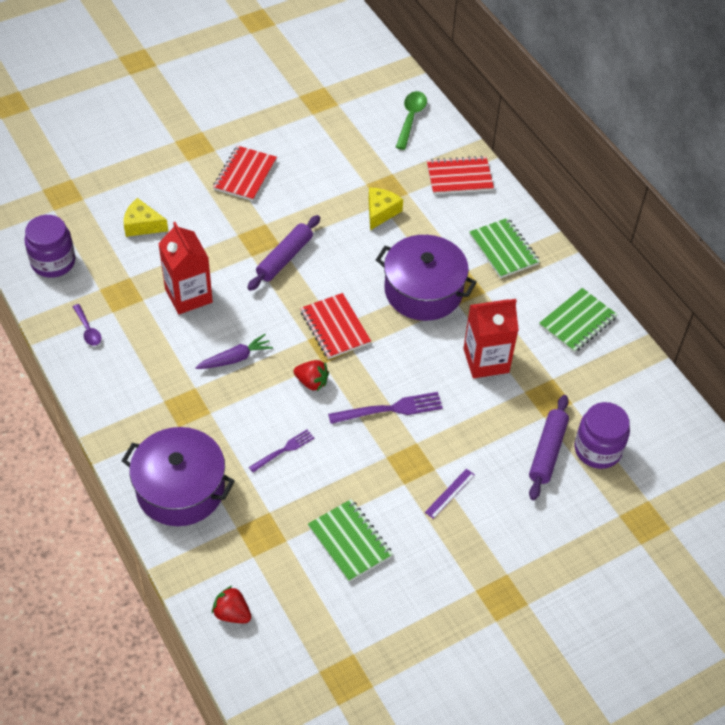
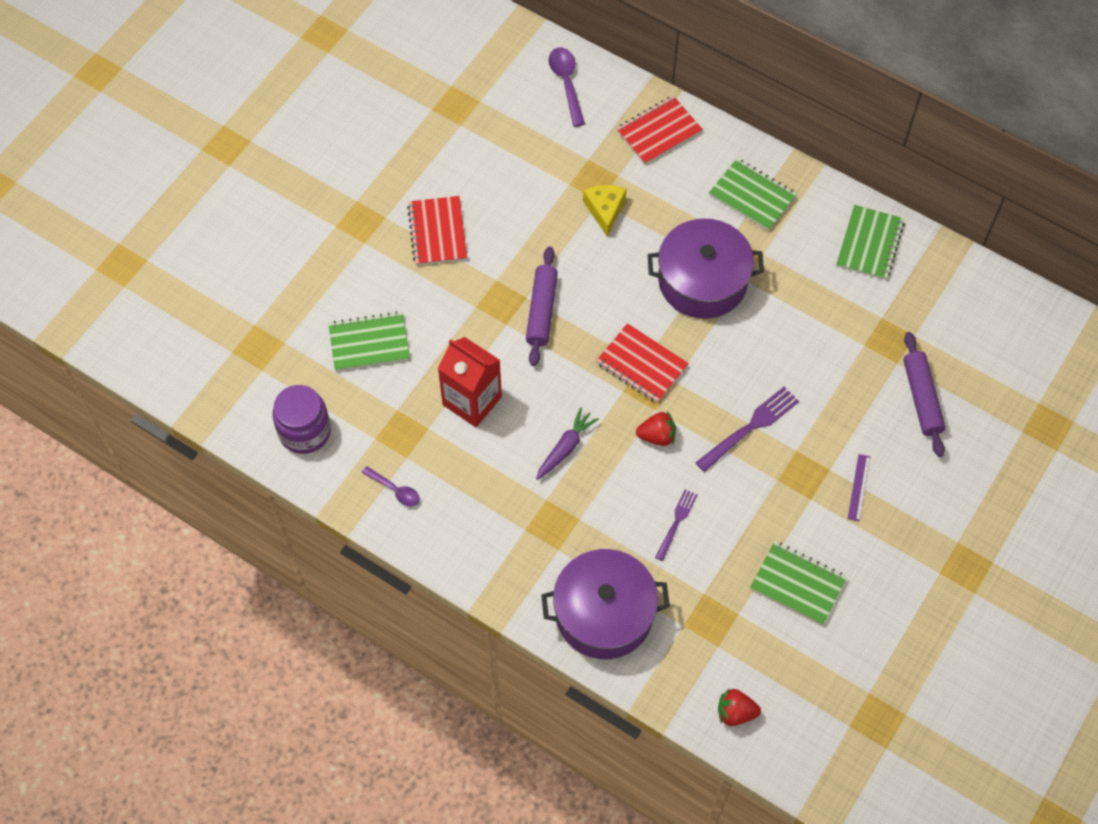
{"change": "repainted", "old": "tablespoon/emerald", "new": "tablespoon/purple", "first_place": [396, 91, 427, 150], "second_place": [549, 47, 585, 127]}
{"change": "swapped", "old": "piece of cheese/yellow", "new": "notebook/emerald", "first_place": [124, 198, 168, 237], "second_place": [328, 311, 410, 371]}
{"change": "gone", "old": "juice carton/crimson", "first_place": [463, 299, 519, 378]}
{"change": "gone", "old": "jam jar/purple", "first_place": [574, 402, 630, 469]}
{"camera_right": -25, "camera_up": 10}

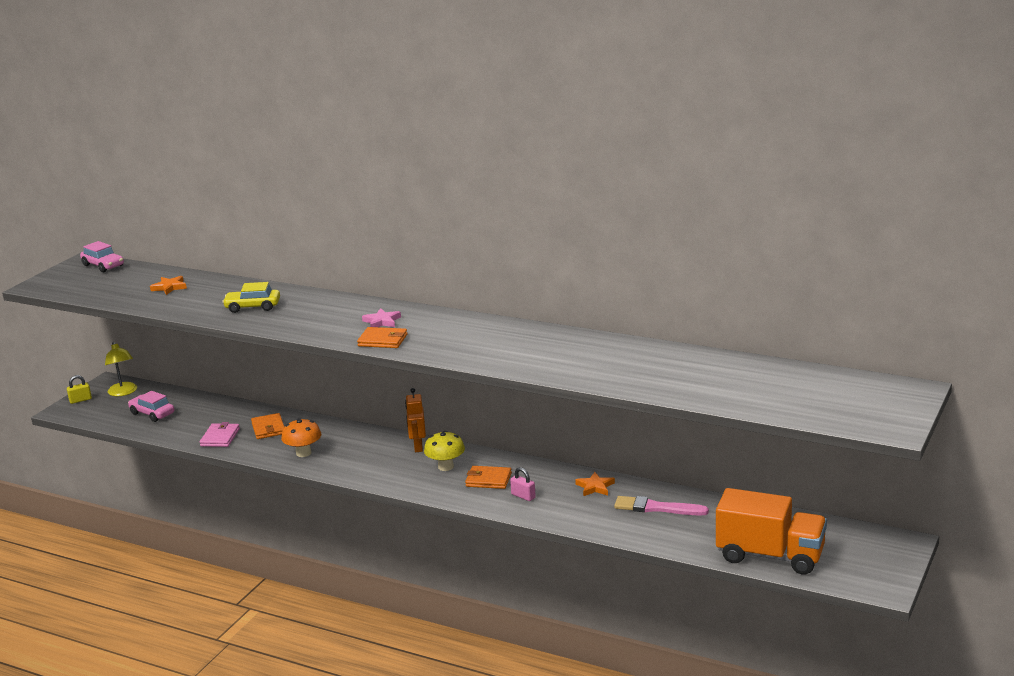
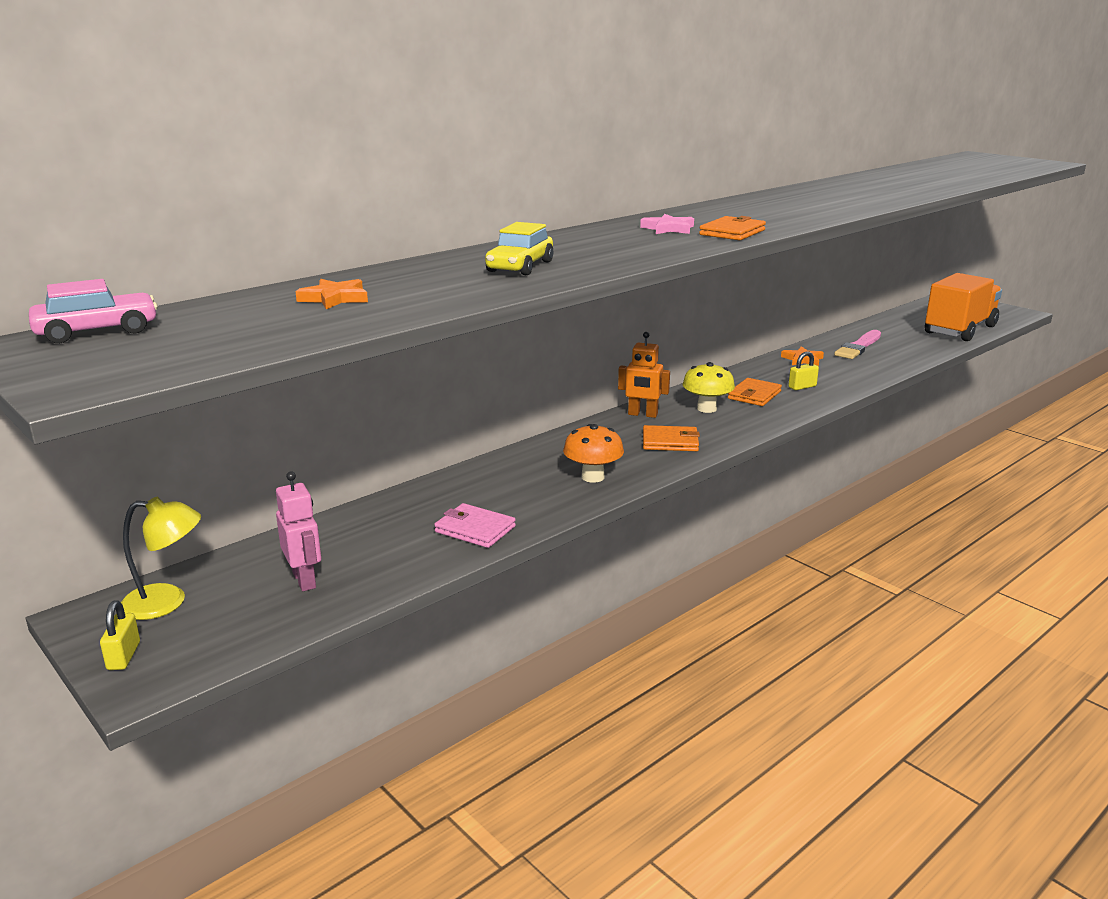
{"change": "swapped", "old": "toy car/pink", "new": "toy robot/pink", "first_place": [128, 391, 175, 422], "second_place": [276, 472, 321, 591]}
{"change": "shifted", "old": "billfold/bright orange", "first_place": [251, 413, 284, 439], "second_place": [643, 425, 700, 451]}
{"change": "repainted", "old": "padlock/pink", "new": "padlock/yellow", "first_place": [510, 467, 536, 501], "second_place": [788, 351, 819, 390]}
{"camera_right": -70, "camera_up": 0}

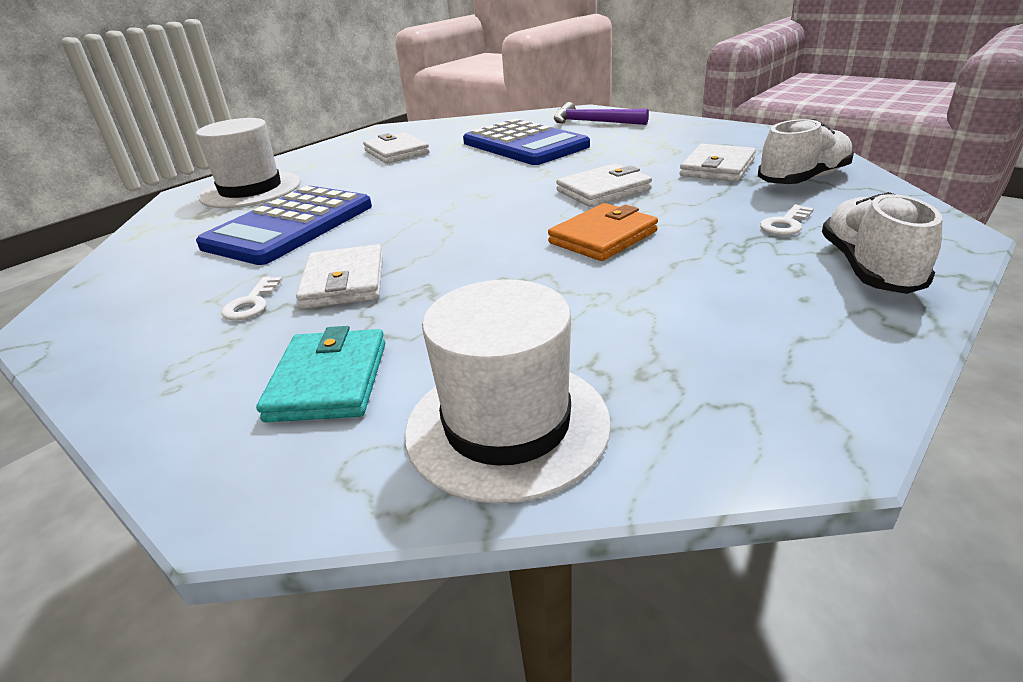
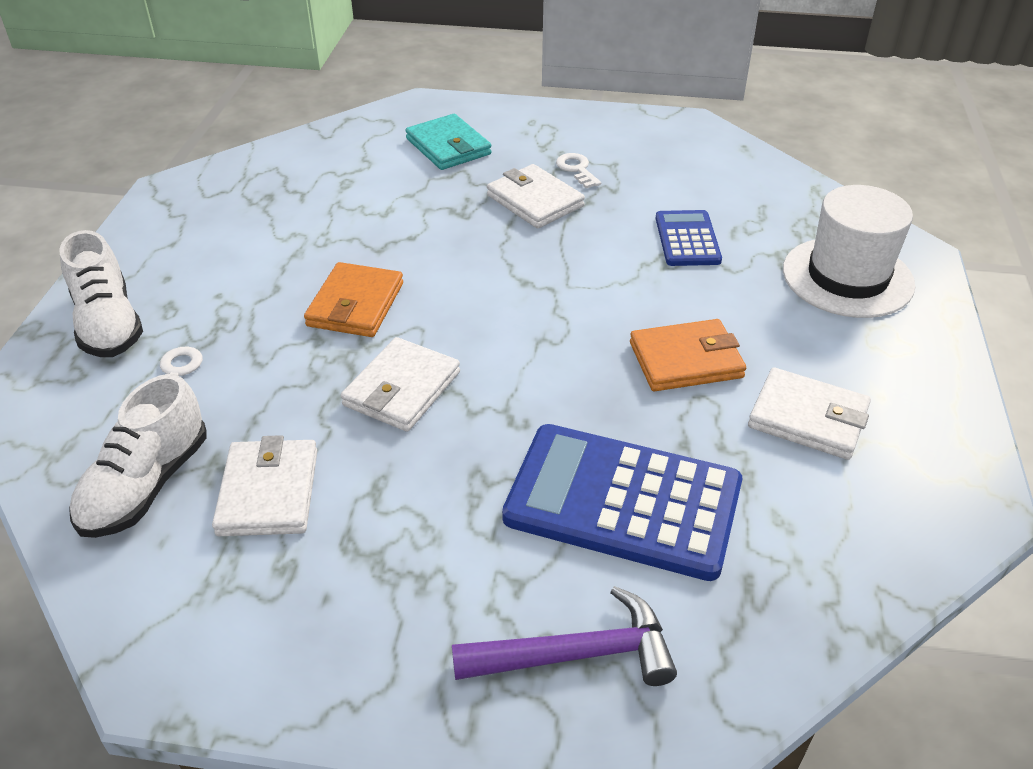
{"change": "scaled", "old": "calculator/blue", "first_place": [196, 186, 372, 265], "second_place": [656, 210, 722, 266], "factor": 0.53}
{"change": "gone", "old": "top hat/white", "first_place": [405, 279, 611, 504]}
{"change": "new", "new": "billfold/bright orange", "second_place": [630, 319, 746, 391]}
{"camera_right": 145, "camera_up": 10}

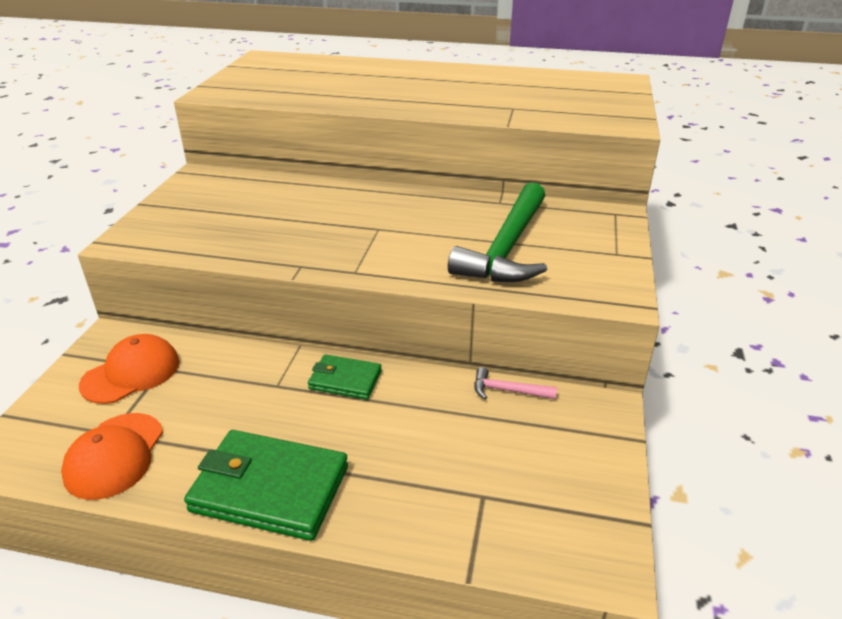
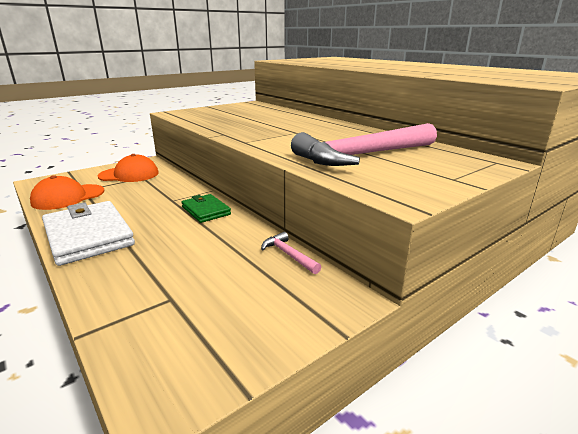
{"change": "repainted", "old": "carpenter's hammer/emerald", "new": "carpenter's hammer/pink", "first_place": [448, 182, 547, 282], "second_place": [291, 123, 437, 166]}
{"change": "repainted", "old": "billfold/emerald", "new": "billfold/white", "first_place": [184, 430, 348, 541], "second_place": [42, 201, 135, 266]}
{"camera_right": 40, "camera_up": -10}

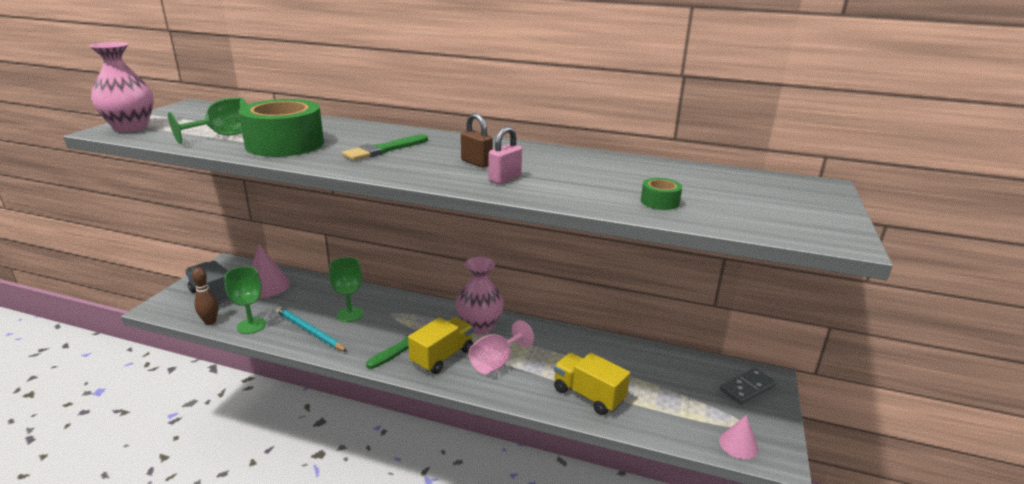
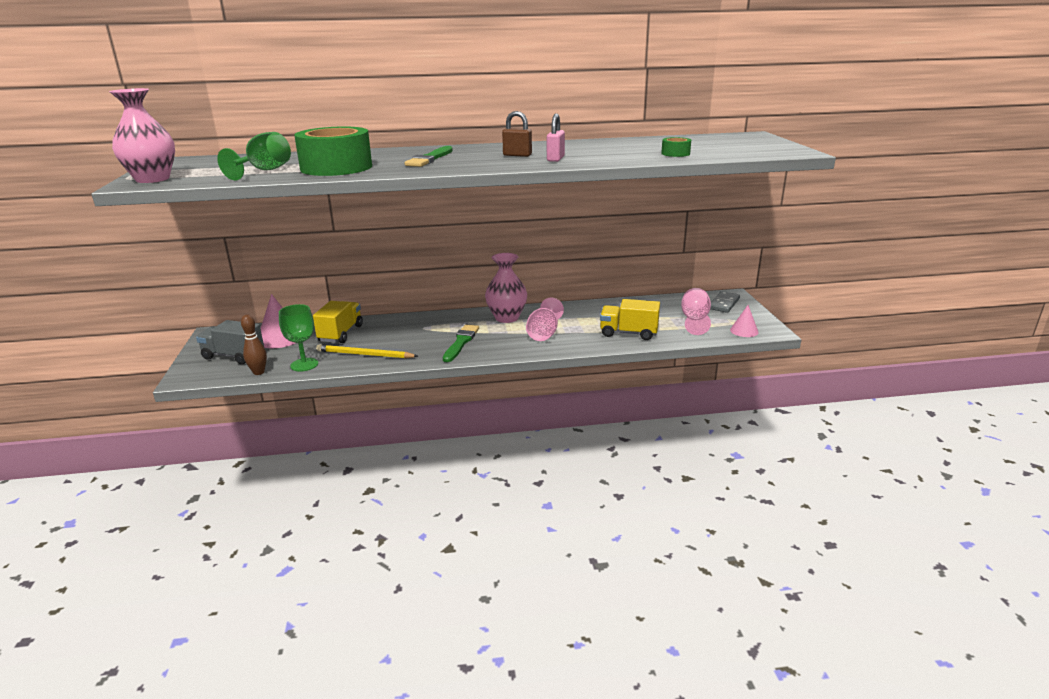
{"change": "gone", "old": "wine glass/emerald", "first_place": [329, 257, 364, 322]}
{"change": "repainted", "old": "wooden pencil/teal", "new": "wooden pencil/yellow", "first_place": [276, 306, 347, 352], "second_place": [316, 344, 418, 358]}
{"change": "shifted", "old": "toy truck/yellow", "first_place": [408, 317, 473, 374], "second_place": [313, 301, 363, 343]}
{"change": "new", "new": "wine glass/pink", "second_place": [681, 288, 711, 335]}
{"camera_right": -25, "camera_up": 0}

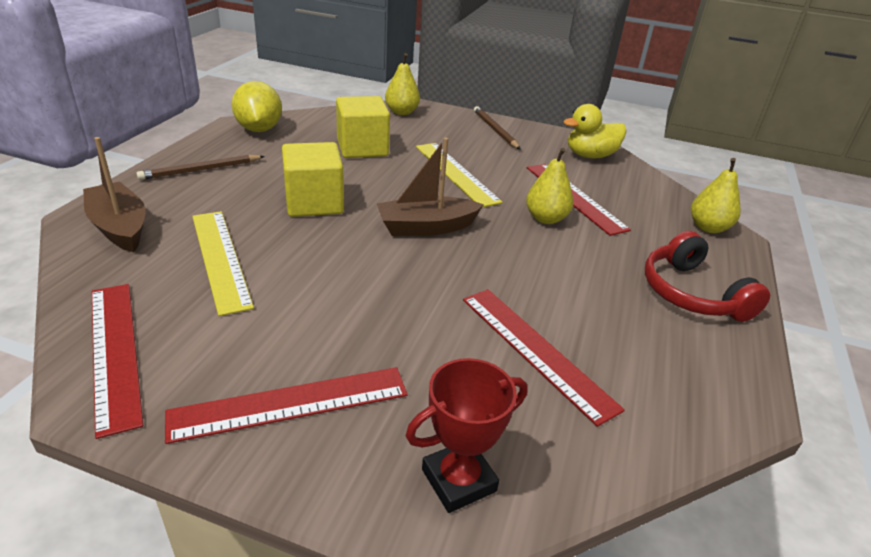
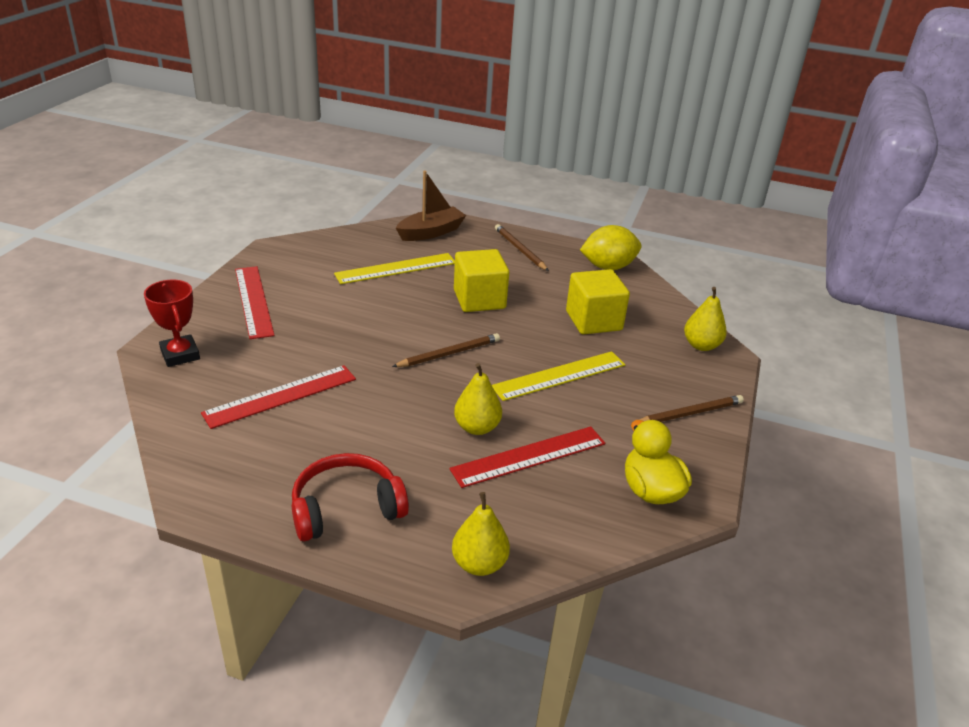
{"change": "swapped", "old": "toy boat/brown", "new": "wooden pencil/brown", "first_place": [377, 138, 484, 236], "second_place": [392, 333, 500, 367]}
{"change": "gone", "old": "ruler/crimson", "first_place": [92, 284, 143, 439]}
{"camera_right": 90, "camera_up": 0}

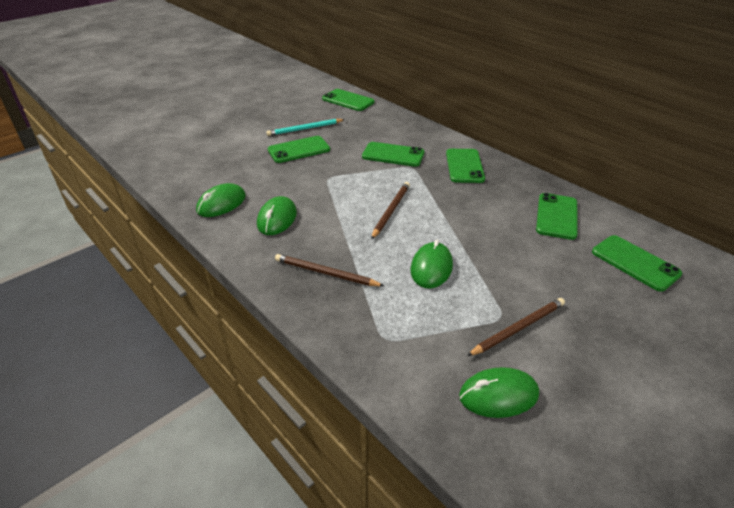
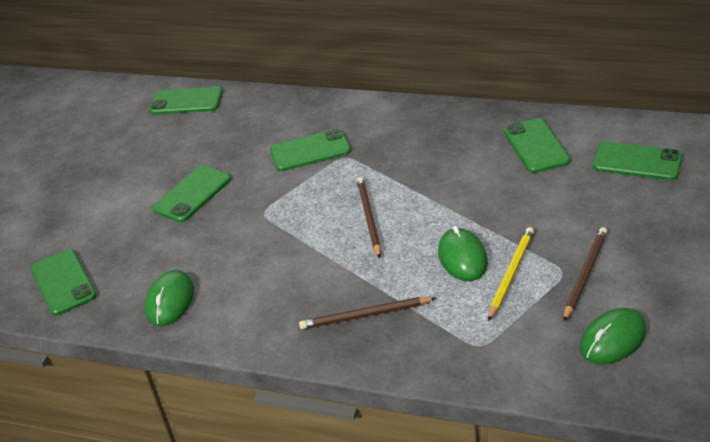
{"change": "gone", "old": "wooden pencil/teal", "first_place": [266, 119, 345, 136]}
{"change": "shifted", "old": "phone/emerald", "first_place": [446, 149, 485, 183], "second_place": [31, 249, 97, 316]}
{"change": "gone", "old": "computer mouse/emerald", "first_place": [257, 196, 297, 235]}
{"change": "new", "new": "wooden pencil/yellow", "second_place": [488, 227, 534, 321]}
{"camera_right": -25, "camera_up": 0}

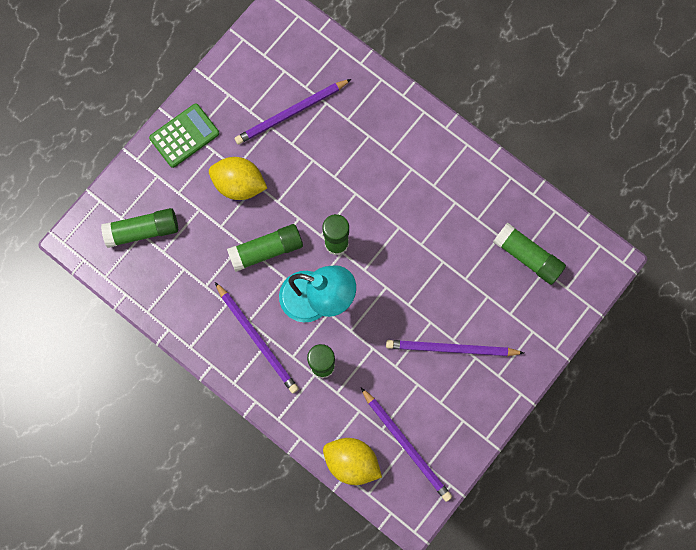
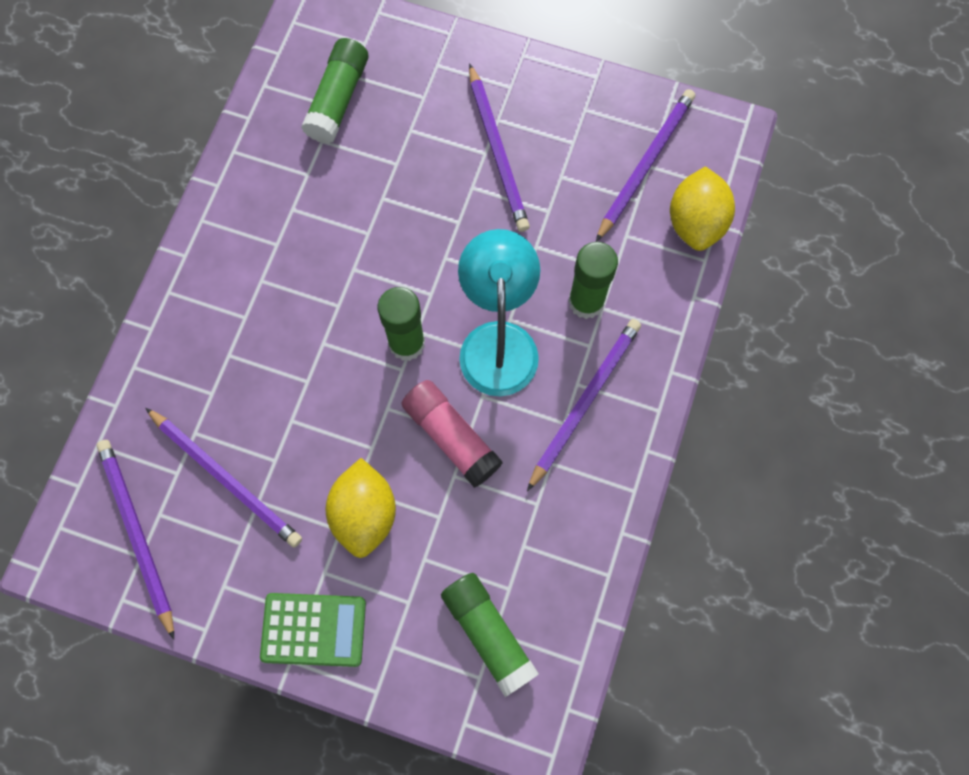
{"change": "rotated", "old": "calculator/emerald", "first_place": [149, 103, 219, 168], "second_place": [260, 593, 366, 667], "degrees": 150}
{"change": "repainted", "old": "stick of glue/emerald", "new": "stick of glue/pink", "first_place": [227, 224, 303, 272], "second_place": [401, 380, 503, 488]}
{"change": "new", "new": "wooden pencil/purple", "second_place": [96, 440, 174, 640]}
{"camera_right": -110, "camera_up": -5}

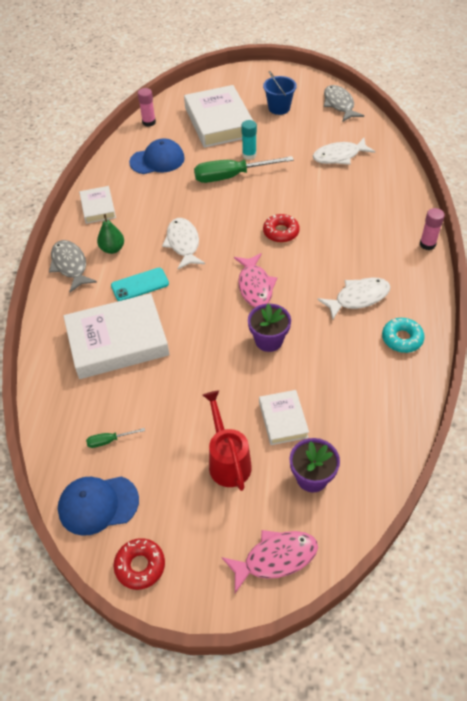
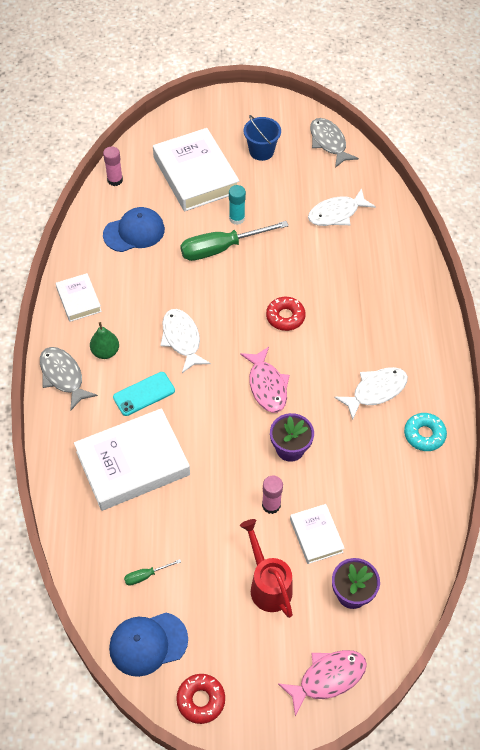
{"change": "shifted", "old": "stick of glue/pink", "first_place": [420, 208, 445, 250], "second_place": [262, 476, 283, 514]}
{"camera_right": -10, "camera_up": 5}

